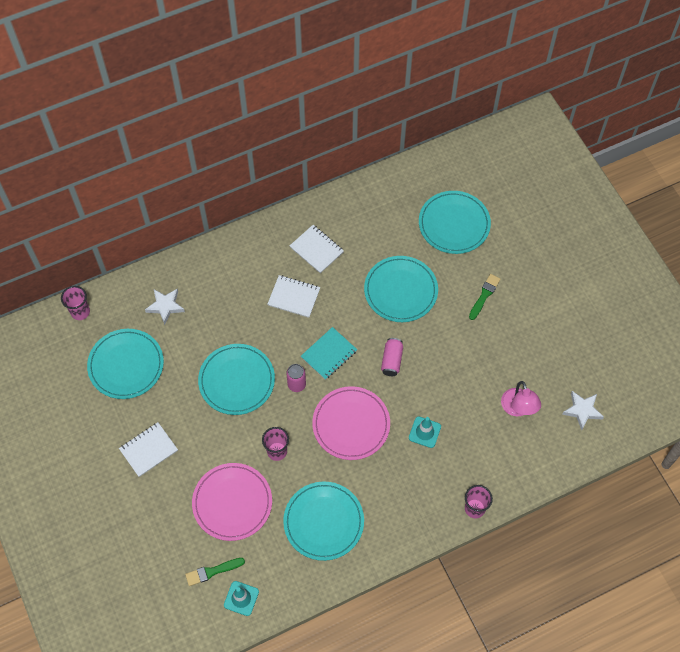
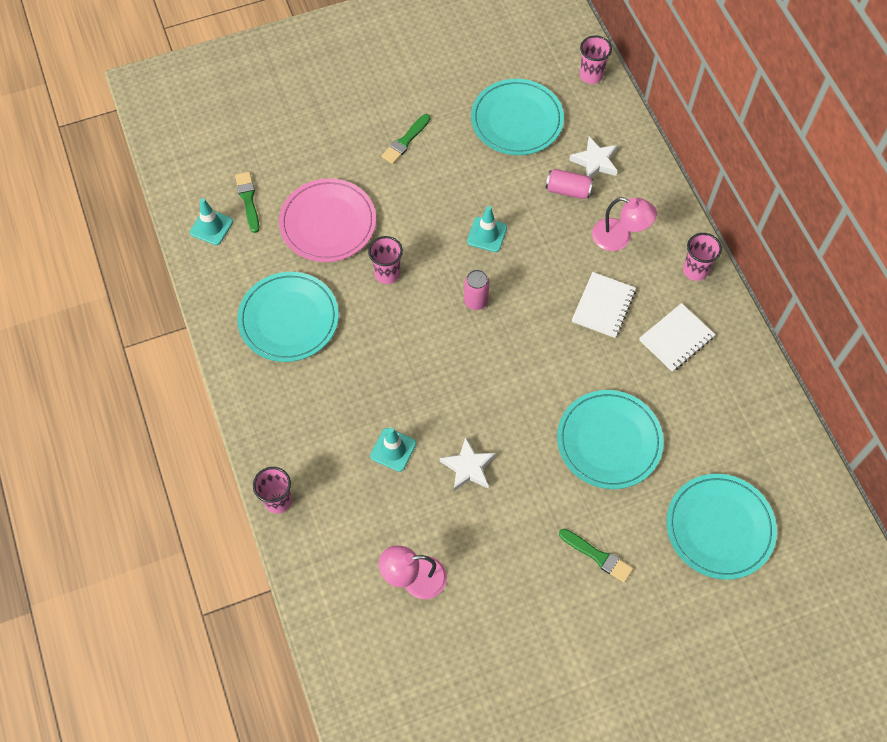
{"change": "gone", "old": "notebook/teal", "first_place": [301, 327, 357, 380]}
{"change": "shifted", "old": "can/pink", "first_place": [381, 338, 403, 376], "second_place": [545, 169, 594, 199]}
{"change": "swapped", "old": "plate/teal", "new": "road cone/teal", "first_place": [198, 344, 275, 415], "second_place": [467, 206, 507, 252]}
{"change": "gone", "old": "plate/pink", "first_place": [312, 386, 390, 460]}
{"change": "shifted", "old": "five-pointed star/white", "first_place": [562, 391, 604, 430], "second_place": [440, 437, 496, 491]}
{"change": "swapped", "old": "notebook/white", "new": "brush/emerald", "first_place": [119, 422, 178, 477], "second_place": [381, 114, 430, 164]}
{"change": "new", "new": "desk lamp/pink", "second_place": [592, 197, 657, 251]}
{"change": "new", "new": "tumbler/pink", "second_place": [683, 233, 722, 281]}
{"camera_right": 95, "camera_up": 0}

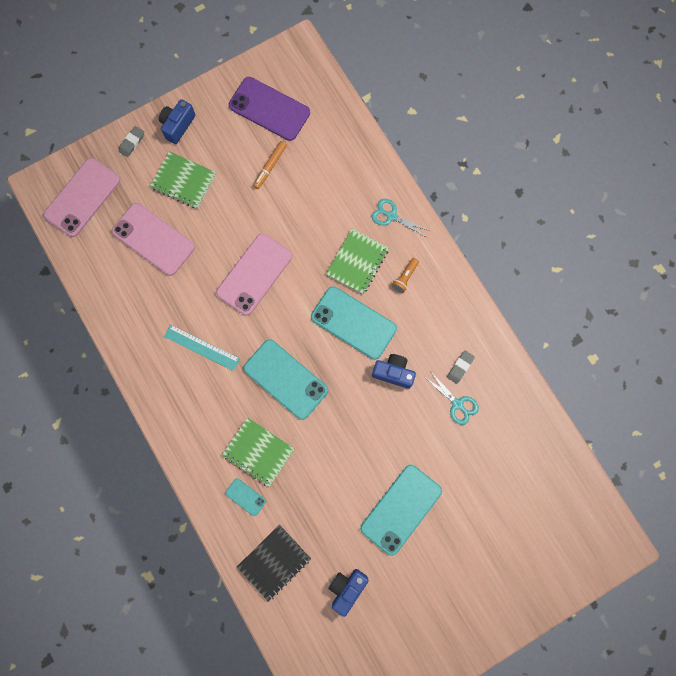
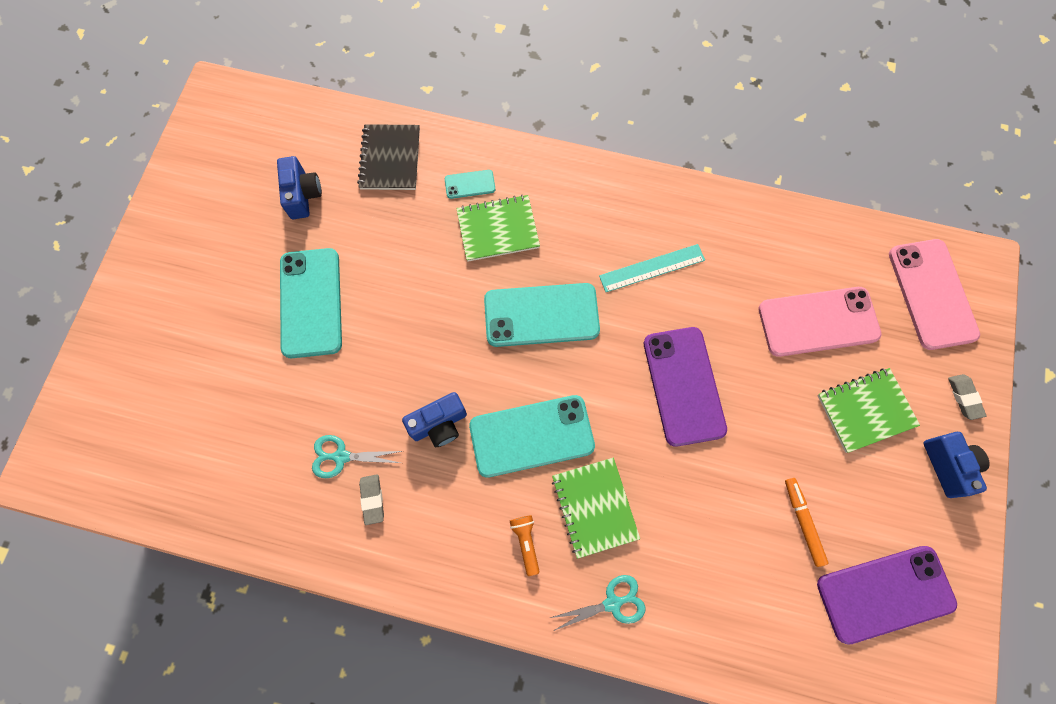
{"change": "repainted", "old": "phone/pink", "new": "phone/purple", "first_place": [216, 233, 292, 316], "second_place": [644, 327, 727, 447]}
{"camera_right": 135, "camera_up": -5}

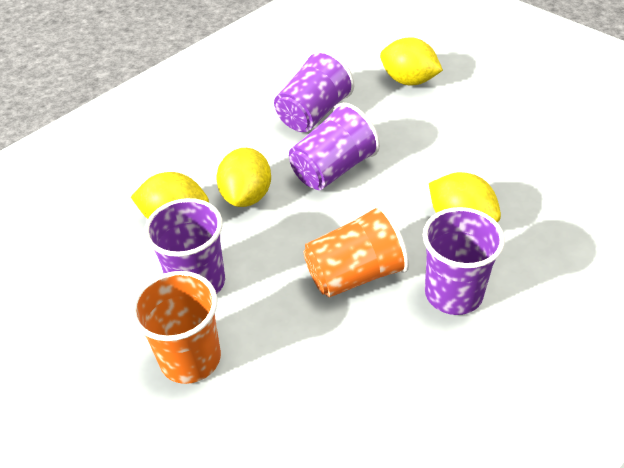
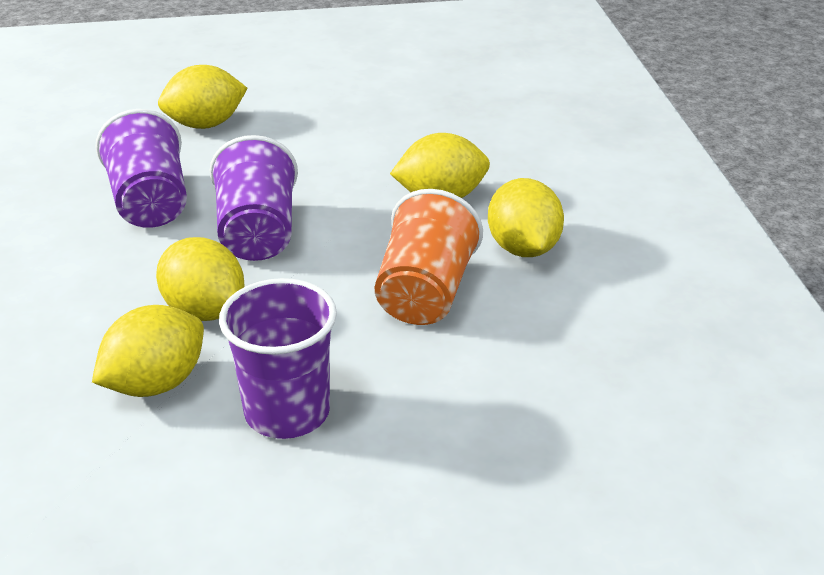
{"change": "swapped", "old": "tumbler/purple", "new": "lemon/yellow", "first_place": [423, 207, 505, 315], "second_place": [488, 178, 564, 257]}
{"change": "gone", "old": "tumbler/bright orange", "first_place": [131, 271, 221, 384]}
{"camera_right": -55, "camera_up": -10}

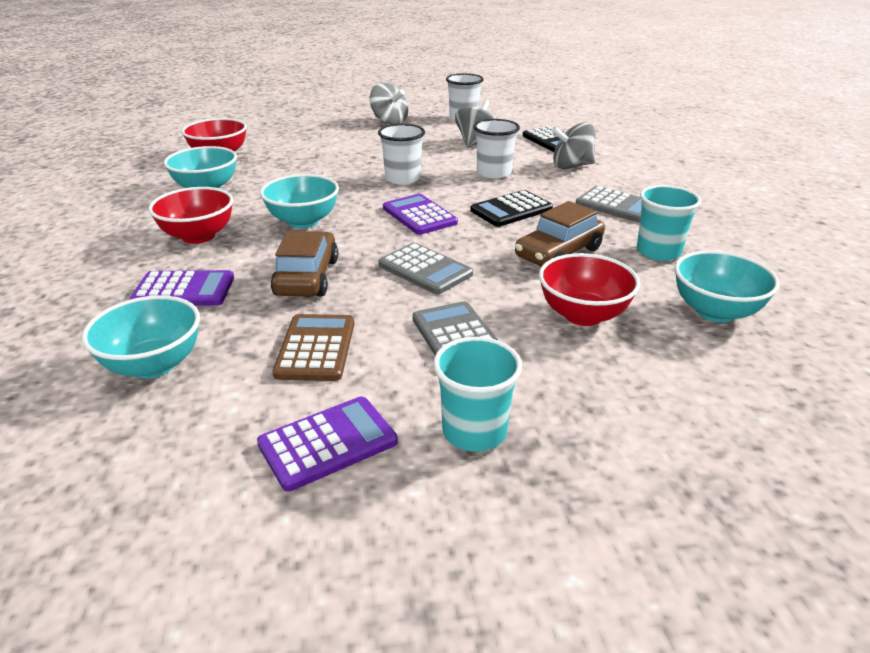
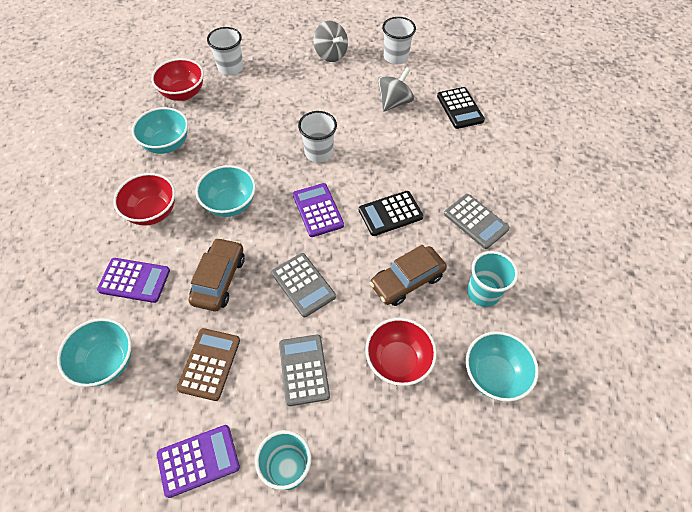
{"change": "shifted", "old": "tumbler/white", "first_place": [473, 119, 520, 179], "second_place": [207, 27, 243, 75]}
{"change": "gone", "old": "spinning top/gray", "first_place": [552, 123, 595, 169]}
{"camera_right": 10, "camera_up": 25}

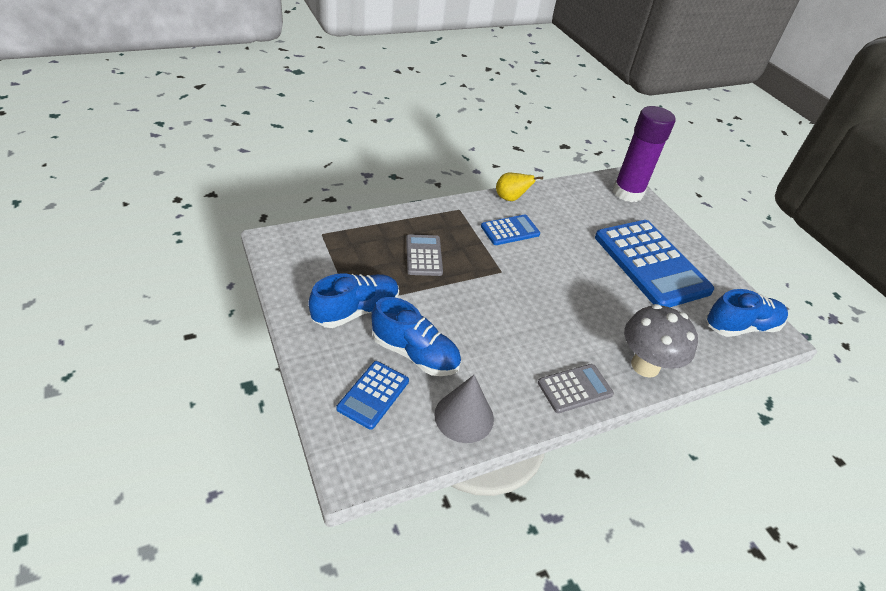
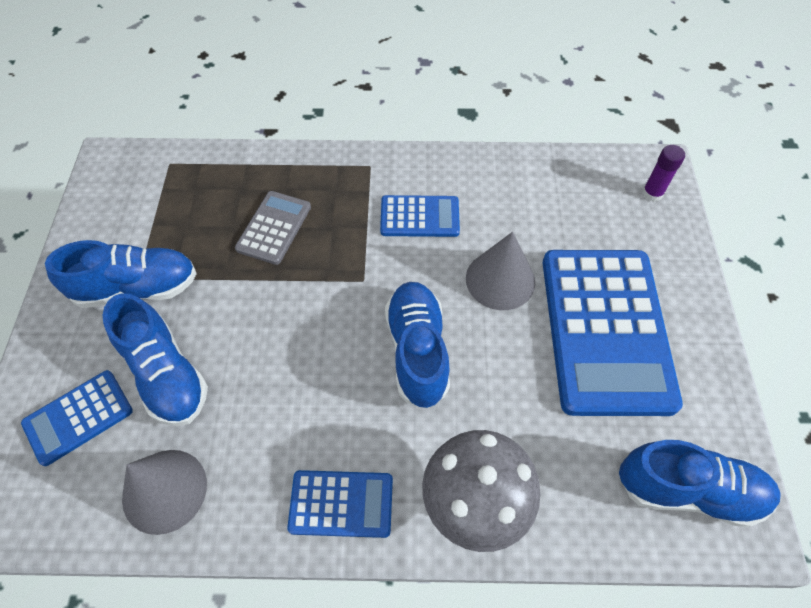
{"change": "scaled", "old": "stick of glue/purple", "first_place": [613, 106, 676, 202], "second_place": [642, 145, 685, 202], "factor": 0.41}
{"change": "gone", "old": "pear/yellow", "first_place": [496, 173, 543, 201]}
{"change": "repainted", "old": "calculator/gray", "new": "calculator/blue", "first_place": [538, 364, 614, 413], "second_place": [287, 470, 393, 538]}
{"change": "new", "new": "cone/gray", "second_place": [466, 232, 535, 310]}
{"change": "new", "new": "shoe/blue", "second_place": [385, 282, 450, 408]}
{"camera_right": 30, "camera_up": 15}

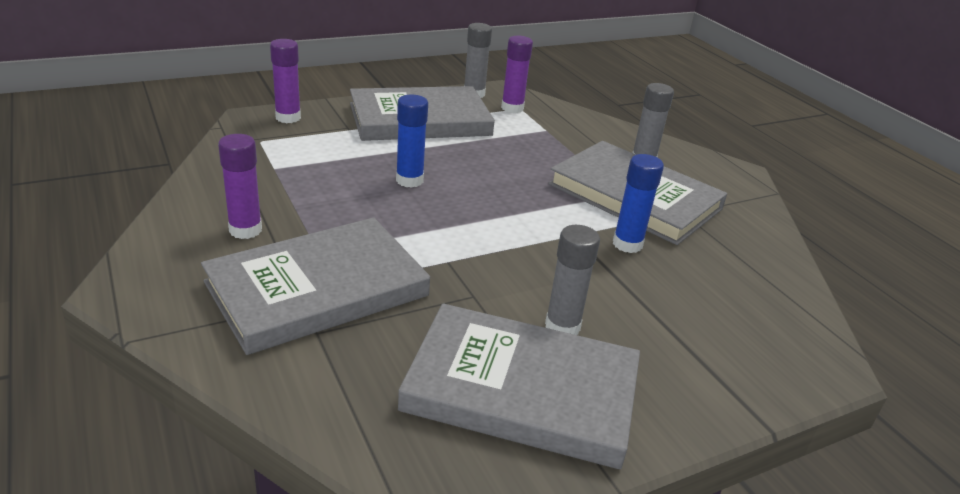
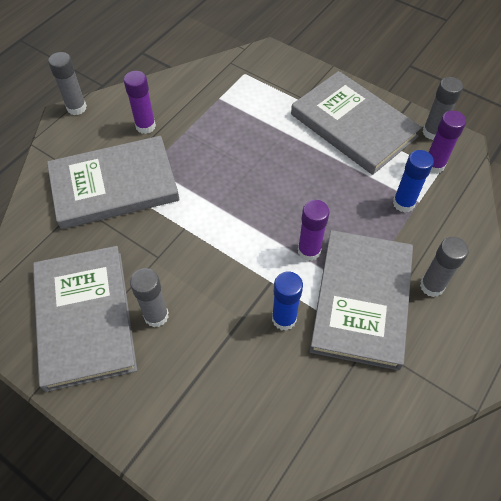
{"change": "shifted", "old": "stick of glue/purple", "first_place": [270, 39, 301, 123], "second_place": [298, 200, 330, 261]}
{"change": "shifted", "old": "stick of glue/blue", "first_place": [396, 95, 428, 188], "second_place": [393, 150, 434, 213]}
{"change": "rotated", "old": "hardcover/gray", "first_place": [201, 217, 430, 355], "second_place": [47, 136, 180, 229], "degrees": -45}
{"change": "new", "new": "stick of glue/gray", "second_place": [48, 52, 87, 115]}
{"camera_right": 65, "camera_up": 25}

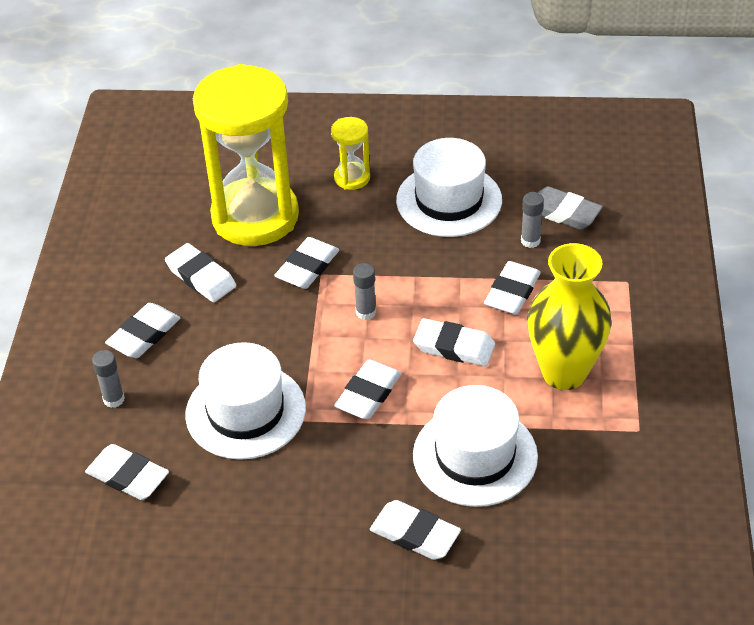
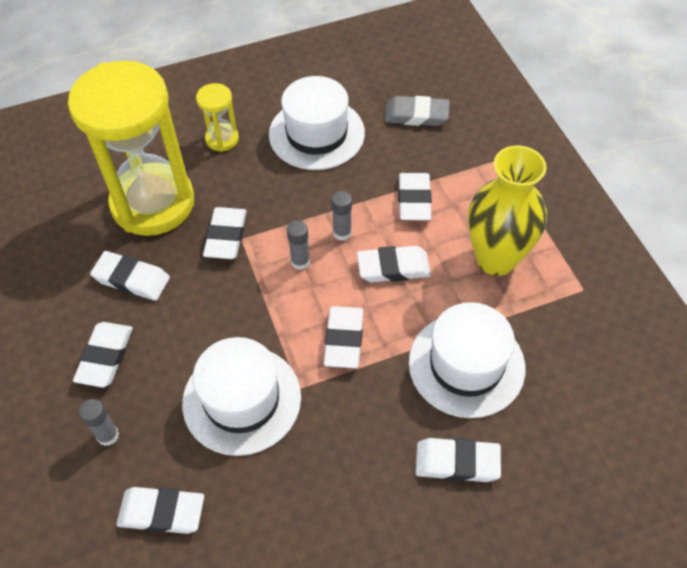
{"change": "shifted", "old": "stick of glue/gray", "first_place": [521, 192, 544, 248], "second_place": [331, 191, 352, 241]}
{"camera_right": -25, "camera_up": 10}

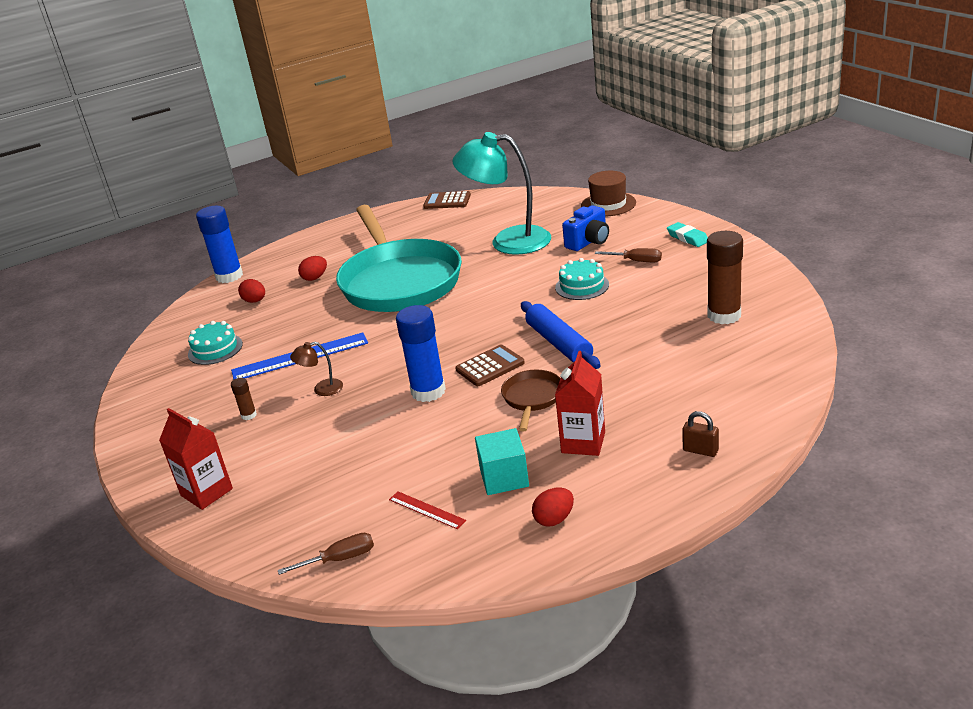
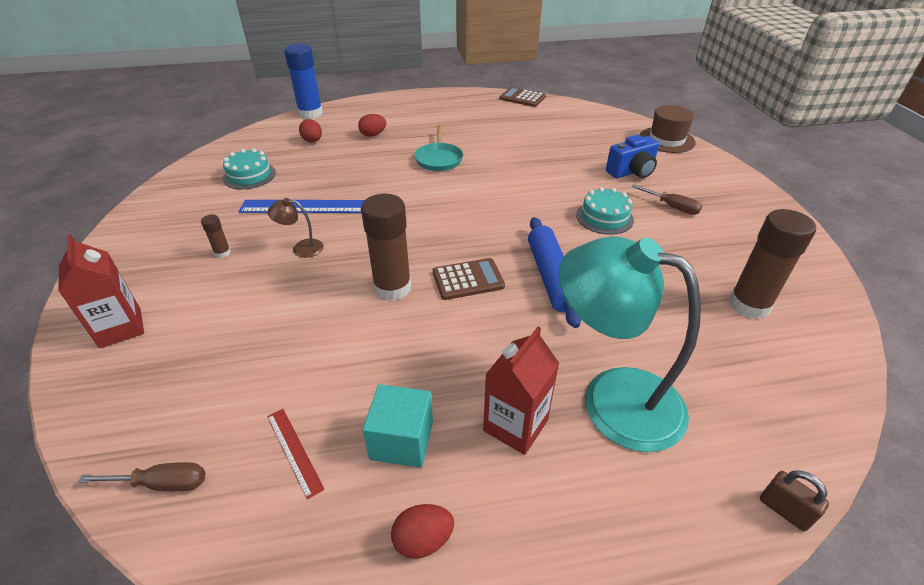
{"change": "shifted", "old": "desk lamp/teal", "first_place": [452, 132, 551, 255], "second_place": [558, 236, 701, 452]}
{"change": "scaled", "old": "frying pan/teal", "first_place": [336, 205, 462, 312], "second_place": [414, 125, 463, 171], "factor": 0.41}
{"change": "gone", "old": "gum eraser/teal", "first_place": [667, 222, 708, 247]}
{"change": "repainted", "old": "stick of glue/blue", "new": "stick of glue/brown", "first_place": [396, 305, 446, 402], "second_place": [361, 194, 411, 301]}
{"change": "gone", "old": "frying pan/brown", "first_place": [501, 370, 561, 432]}
{"change": "shifted", "old": "padlock/brown", "first_place": [682, 411, 719, 457], "second_place": [760, 470, 829, 532]}
{"camera_right": 15, "camera_up": 10}

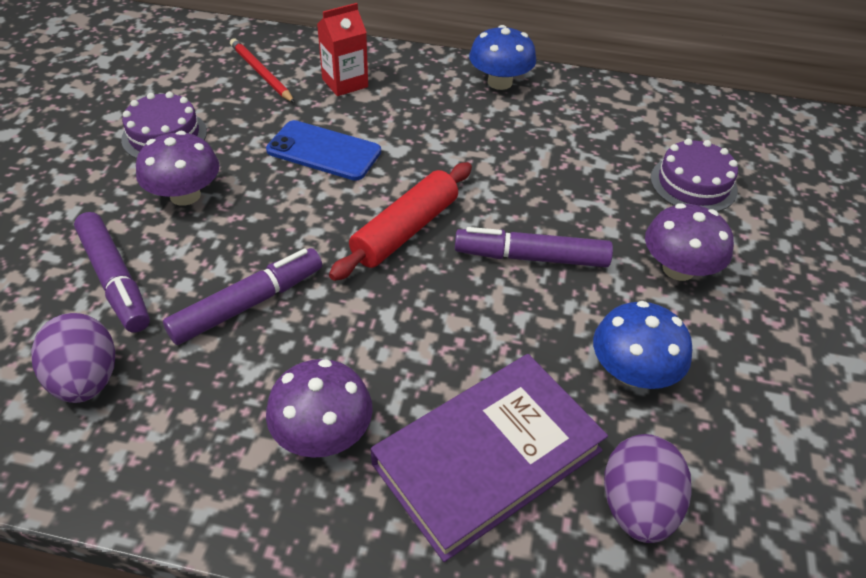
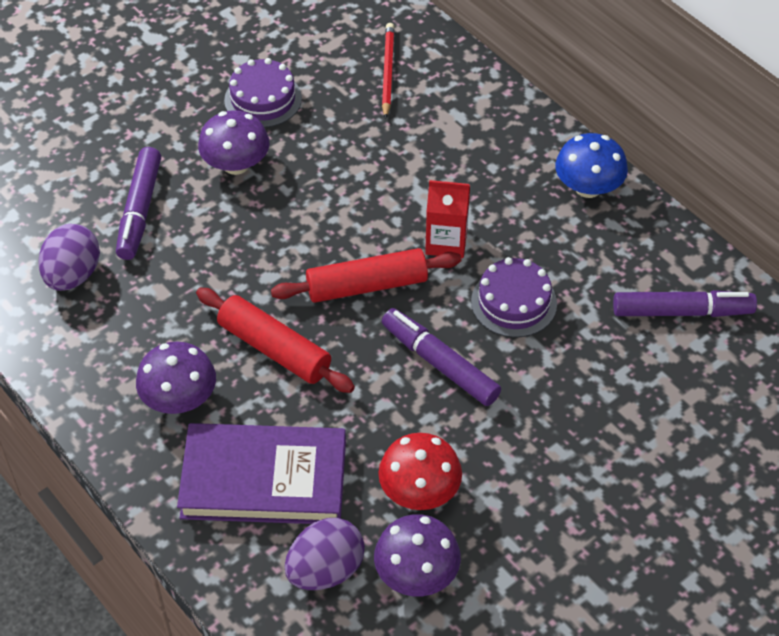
{"change": "shifted", "old": "juice carton/crimson", "first_place": [317, 3, 368, 96], "second_place": [425, 180, 470, 258]}
{"change": "gone", "old": "phone/blue", "first_place": [266, 120, 381, 181]}
{"change": "shifted", "old": "gateau/purple", "first_place": [650, 139, 738, 212], "second_place": [471, 257, 557, 337]}
{"change": "shifted", "old": "fungus/purple", "first_place": [645, 203, 734, 281], "second_place": [374, 514, 461, 596]}
{"change": "shifted", "old": "marker/purple", "first_place": [163, 248, 322, 345], "second_place": [613, 290, 757, 317]}
{"change": "repainted", "old": "fungus/blue", "new": "fungus/crimson", "first_place": [593, 301, 693, 389], "second_place": [378, 433, 462, 510]}
{"change": "new", "new": "rolling pin/crimson", "second_place": [196, 288, 355, 393]}
{"camera_right": 40, "camera_up": 5}

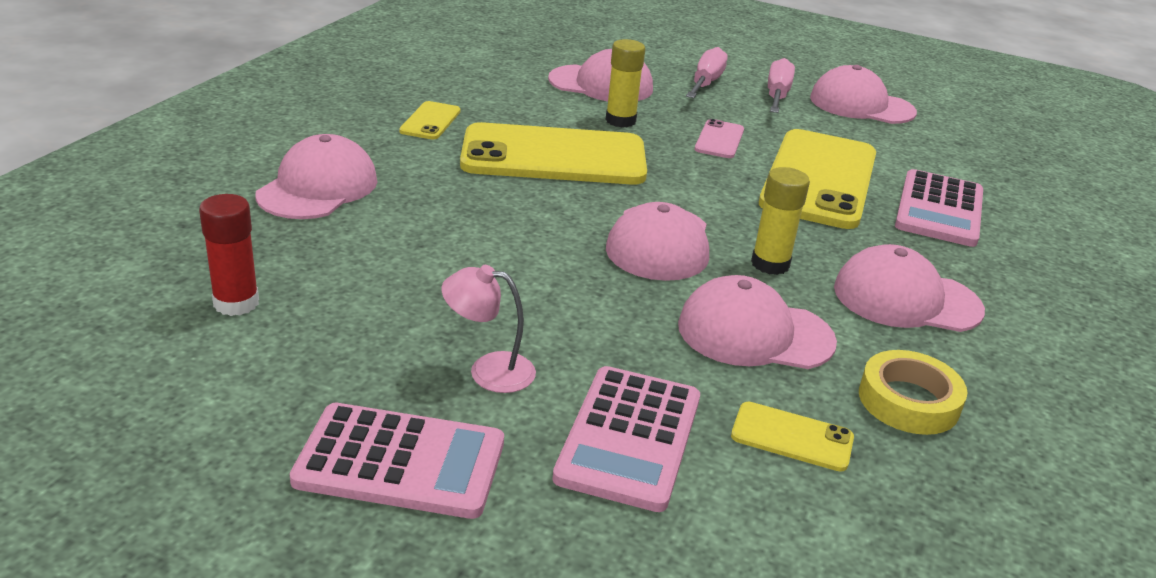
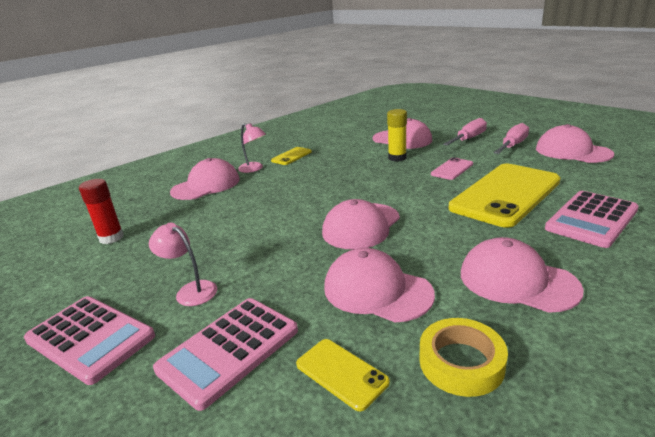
{"change": "gone", "old": "phone/yellow", "first_place": [460, 122, 647, 184]}
{"change": "gone", "old": "stick of glue/yellow", "first_place": [751, 167, 810, 275]}
{"change": "new", "new": "desk lamp/pink", "second_place": [238, 123, 266, 173]}
{"camera_right": 30, "camera_up": -5}

